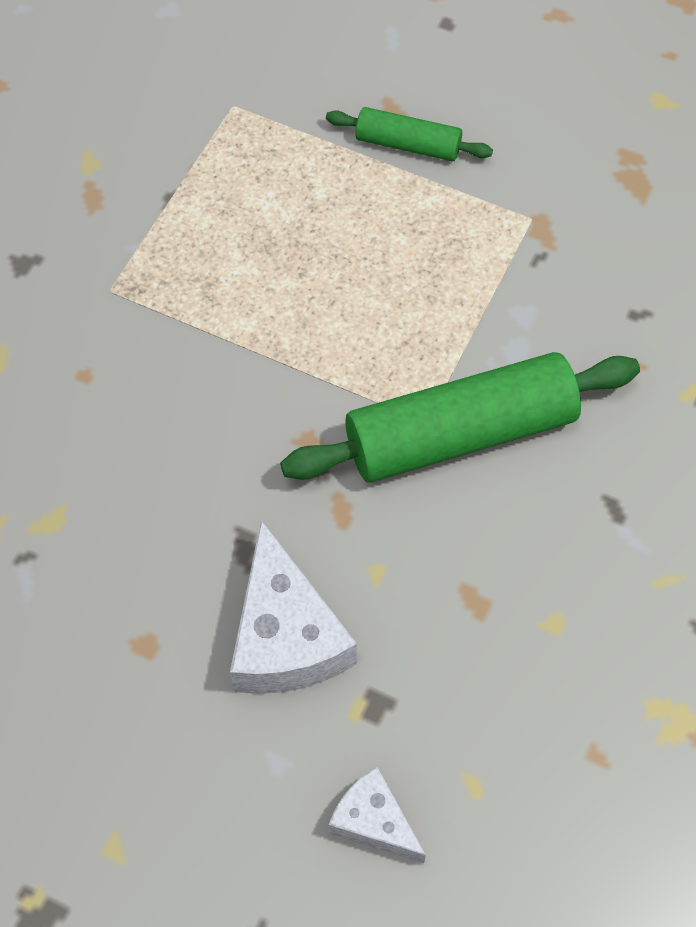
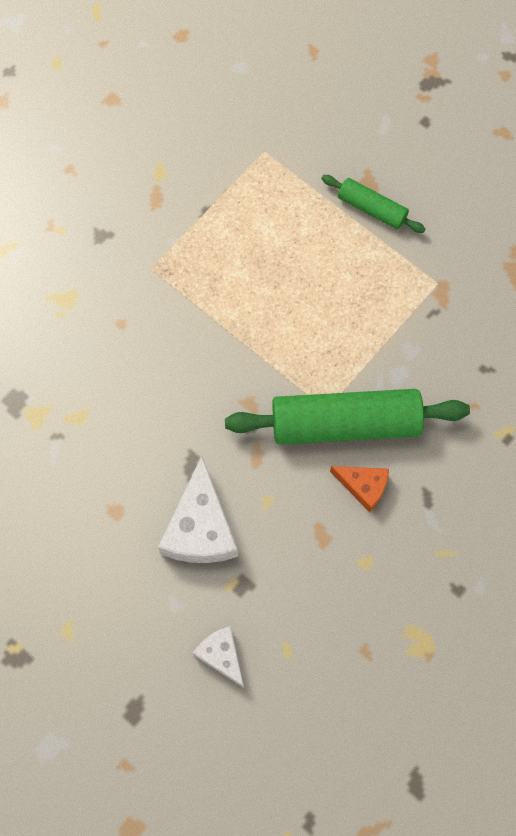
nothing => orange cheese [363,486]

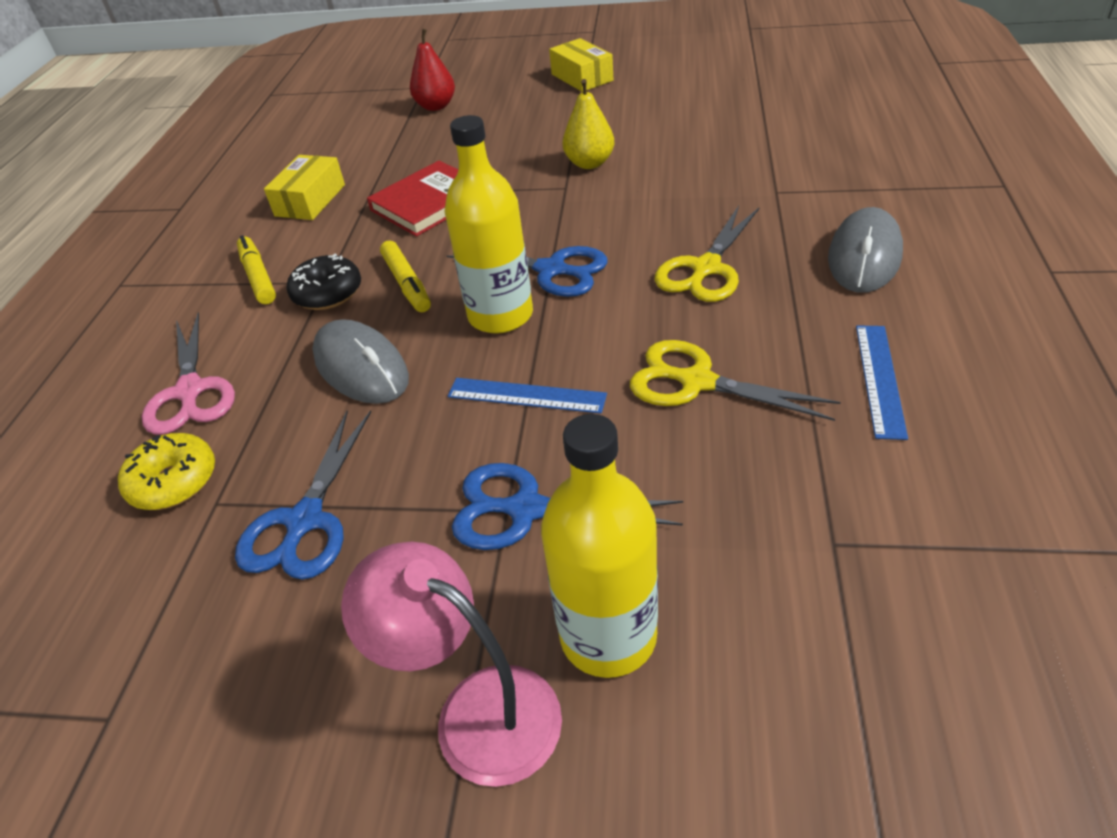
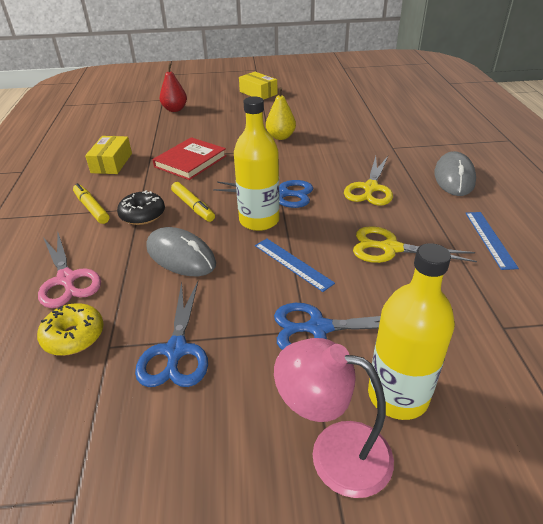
blue ruler [526,395] => blue ruler [292,264], 45 degrees clockwise

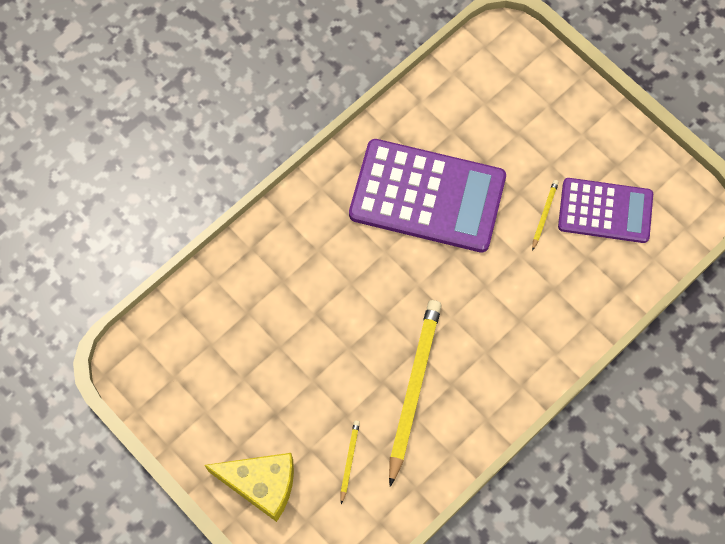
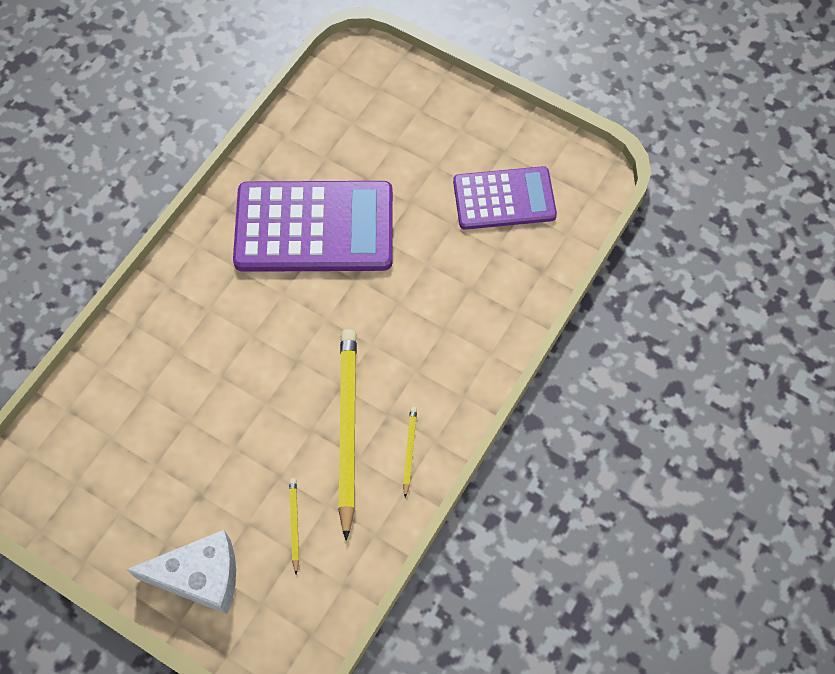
yellow pencil [544,214] => yellow pencil [409,450], shifted
yellow cheese [261,484] => white cheese [201,577]

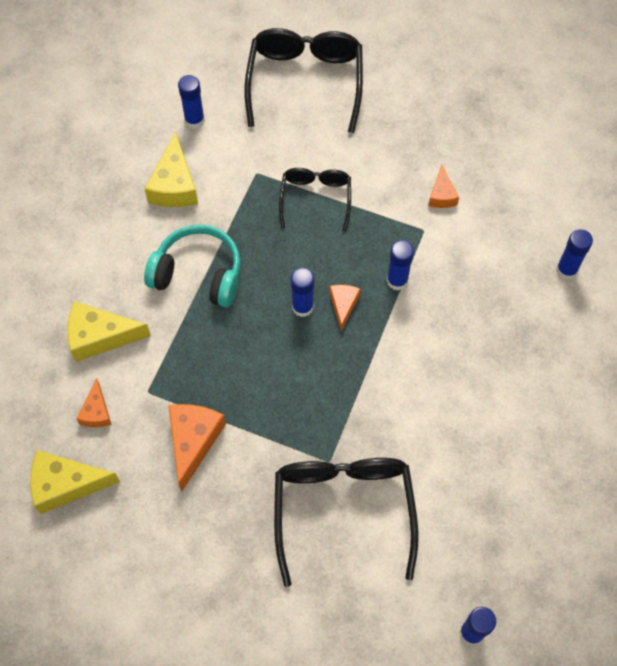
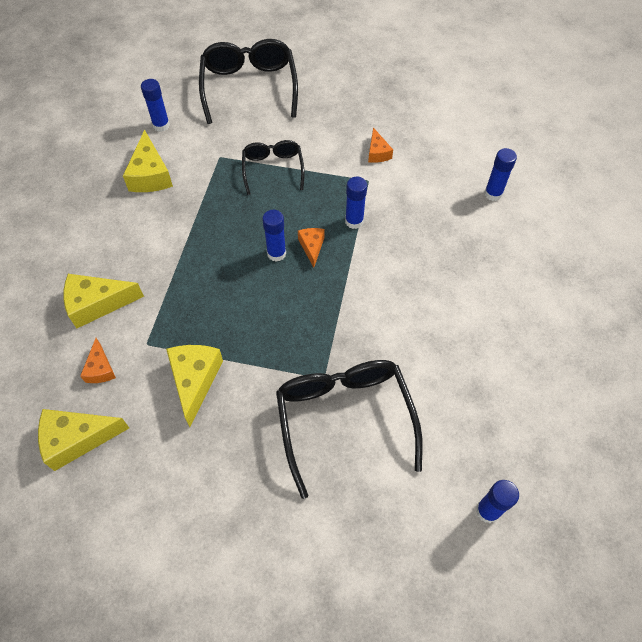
turquoise headphones [198,274] => nothing
orange cheese [193,441] => yellow cheese [195,380]

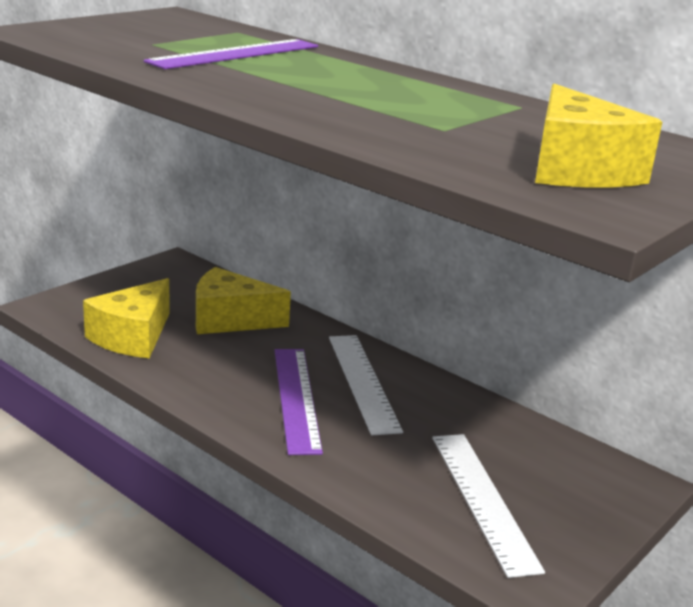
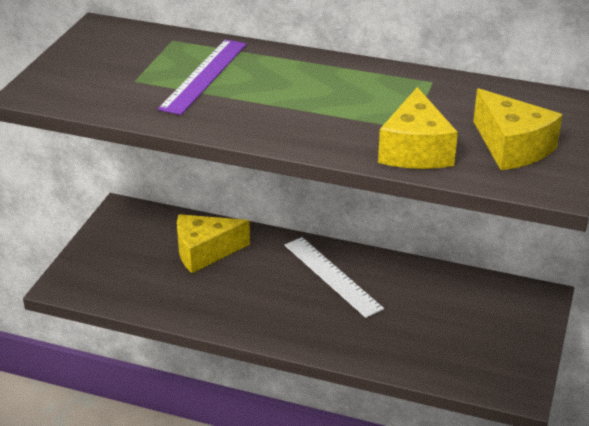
purple ruler [296,398] => nothing
white ruler [482,500] => nothing
yellow cheese [133,337] => yellow cheese [415,150], shifted

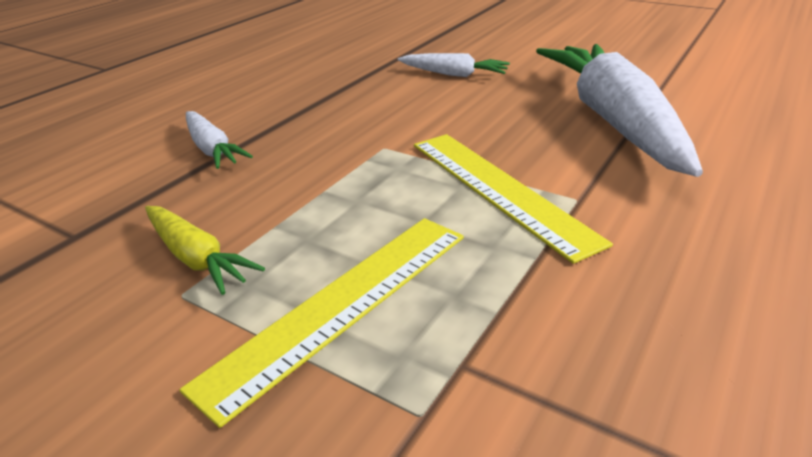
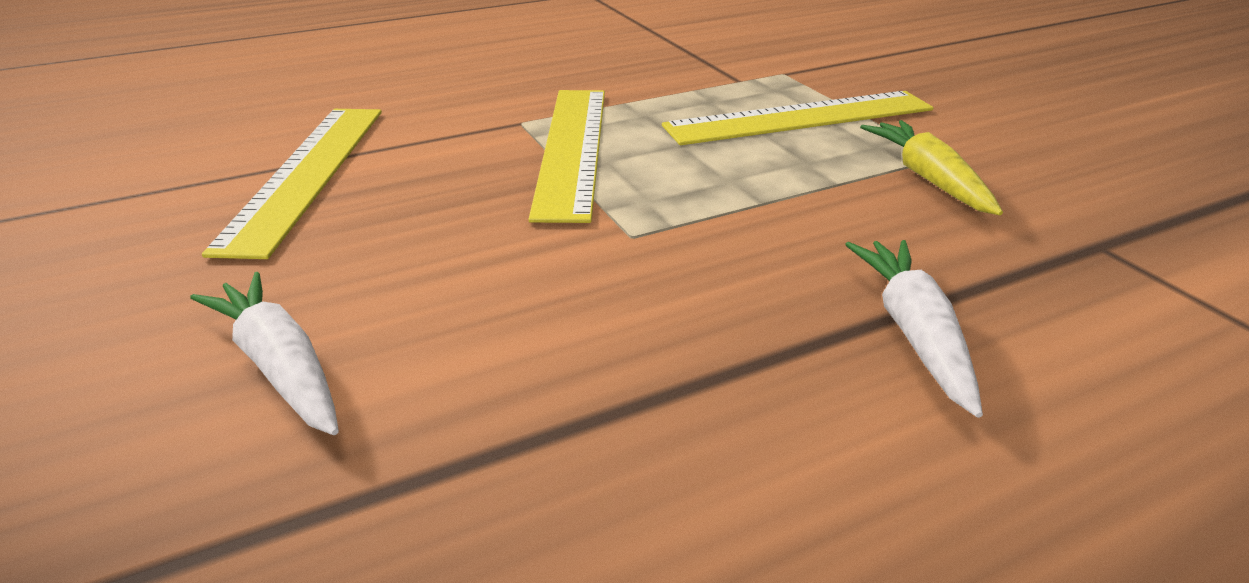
white carrot [612,120] => yellow ruler [306,173]

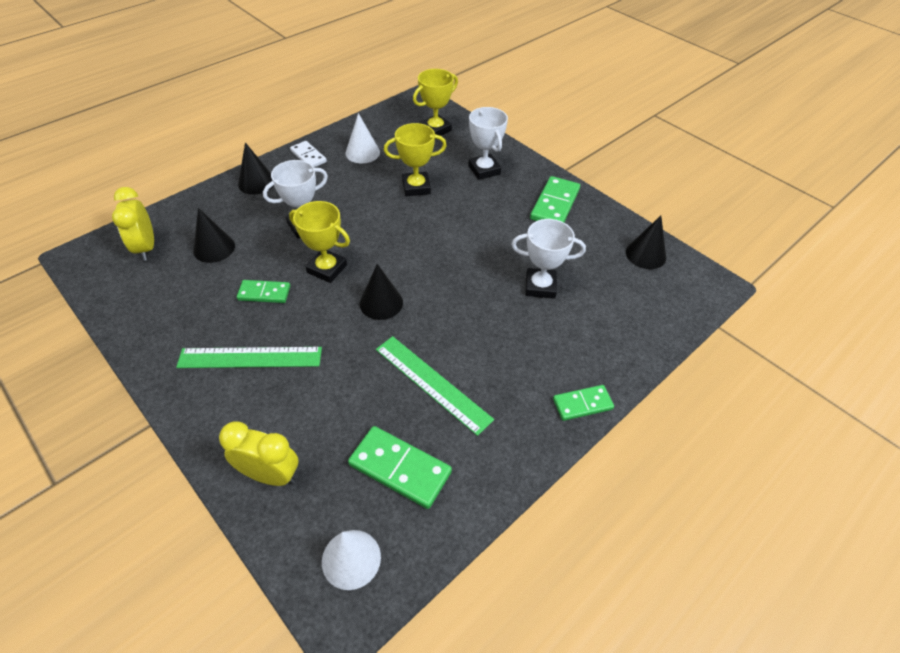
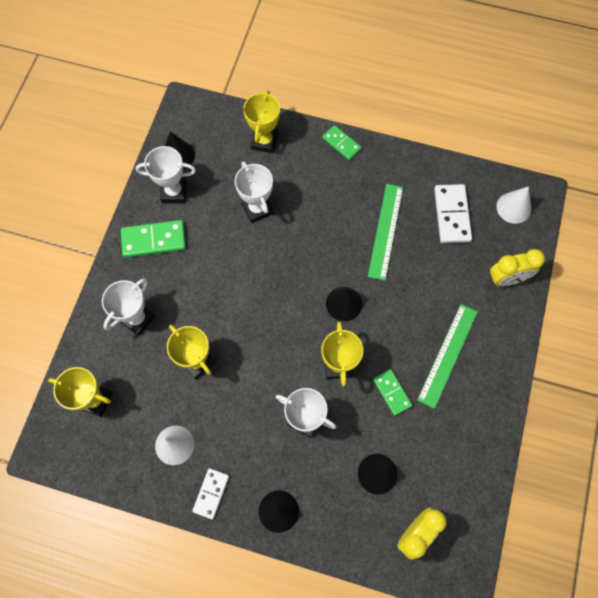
nothing => white trophy [174,192]
nothing => yellow trophy [264,141]
green domino [400,468] => white domino [451,215]
green ruler [250,357] => green ruler [448,355], 60 degrees clockwise
yellow clock [270,475] => yellow clock [506,279], 90 degrees counterclockwise

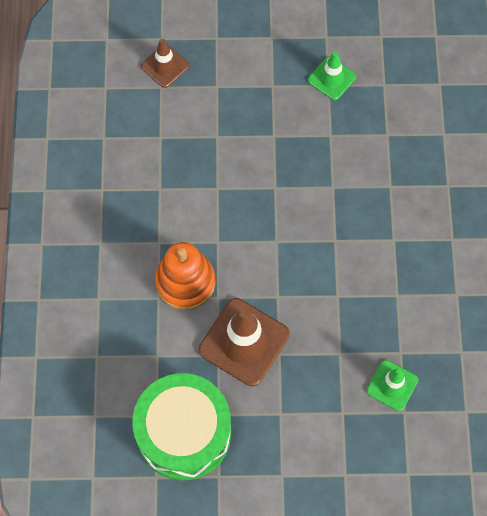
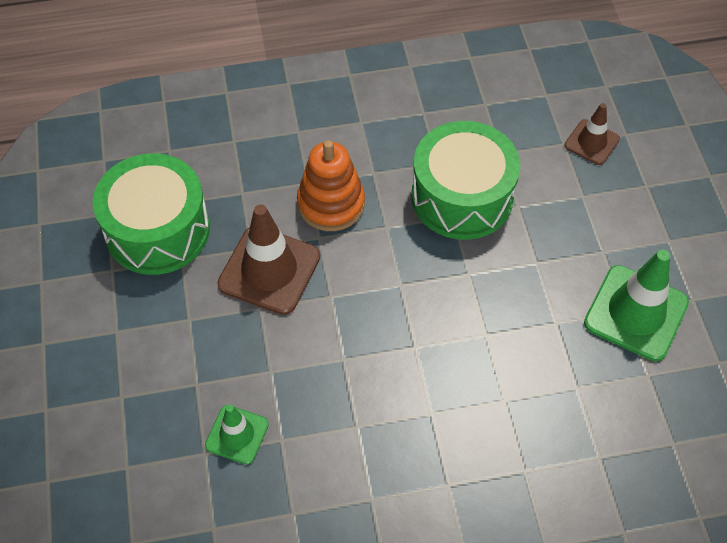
nothing => green drum [462,197]
green traffic cone [331,78] => green traffic cone [636,313], x1.75

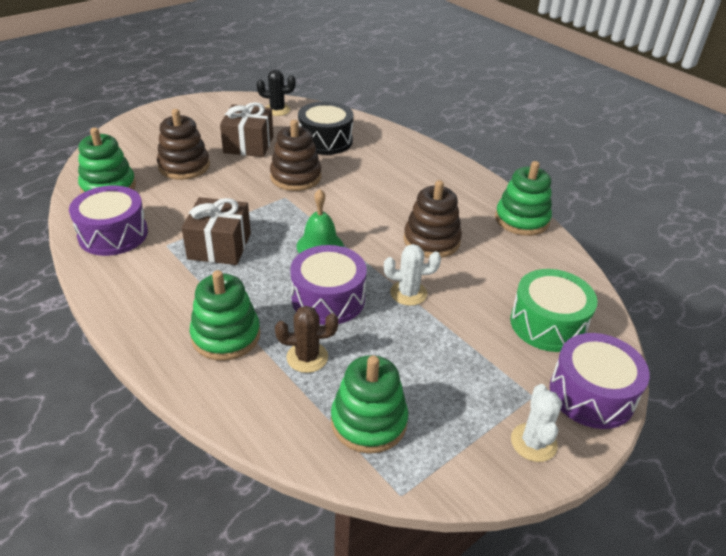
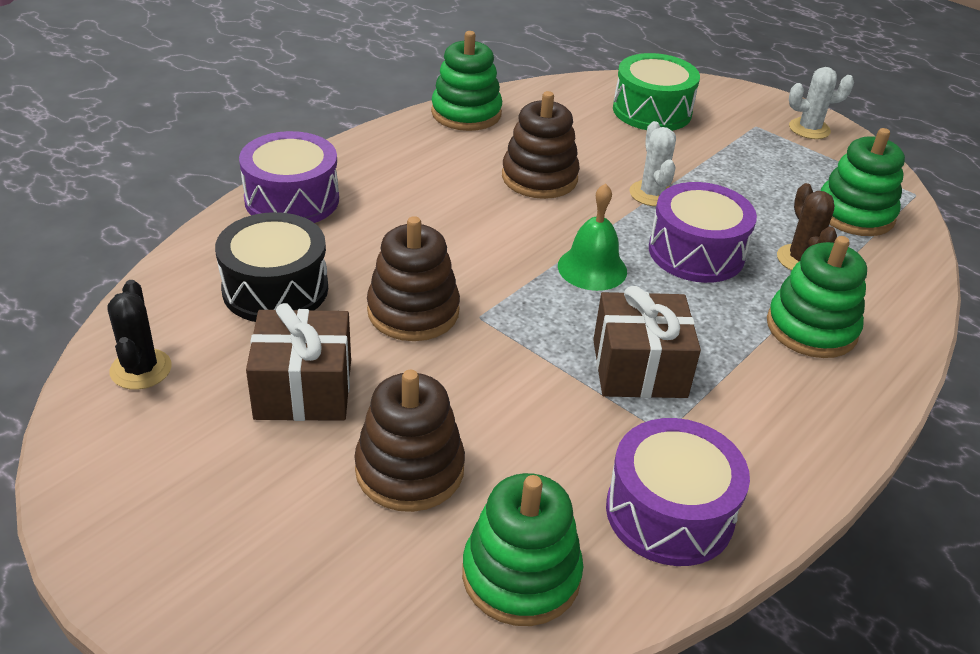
purple drum [591,394] => purple drum [292,199], shifted

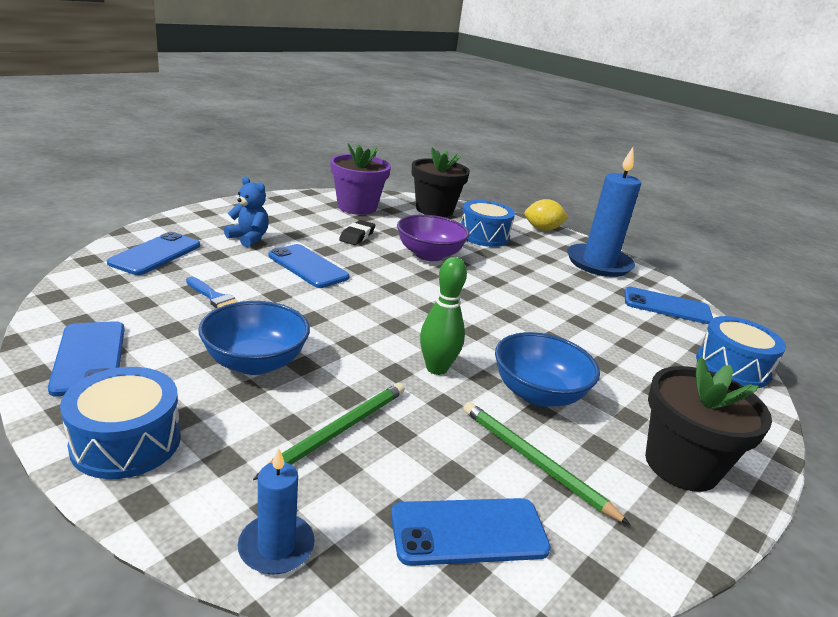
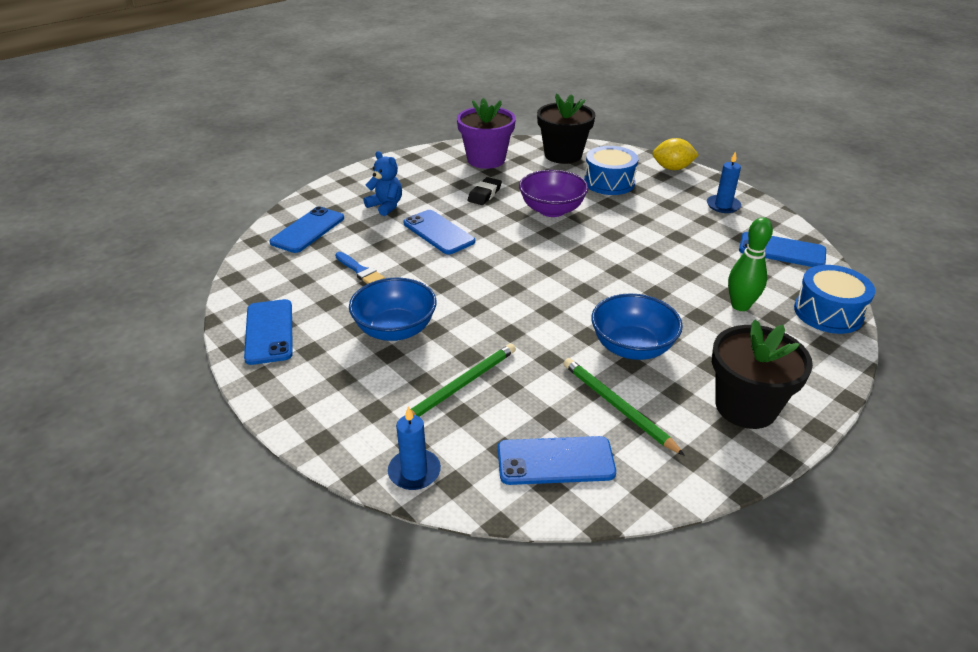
blue drum [126,442] => nothing
green bowling pin [436,368] => green bowling pin [740,306], shifted
blue candle [598,263] => blue candle [723,205], x0.50

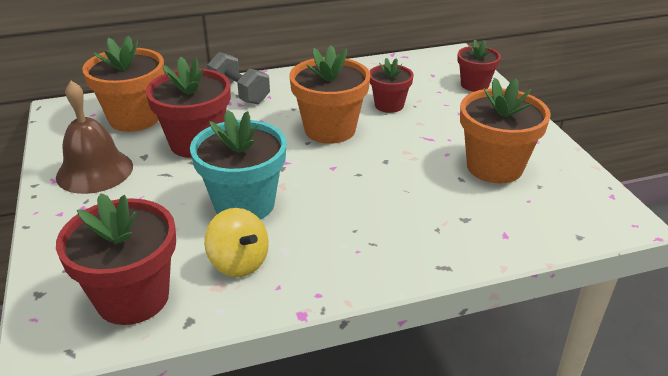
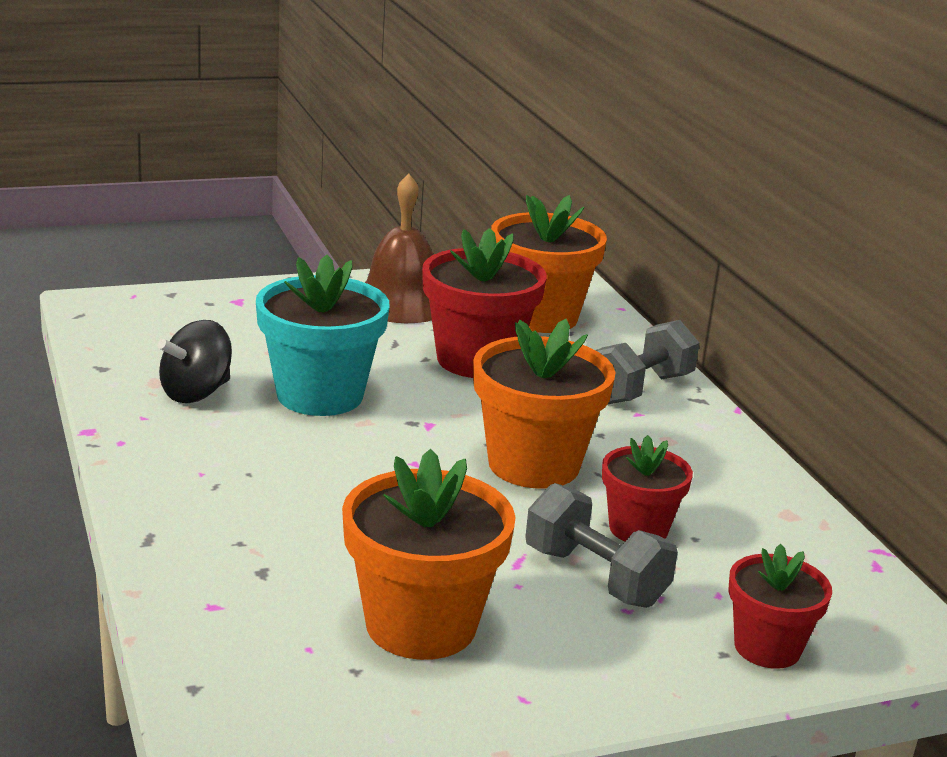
red flower pot [133,298] => nothing
nothing => grey dumbbell [595,577]
yellow spinning top [239,262] => black spinning top [196,393]

